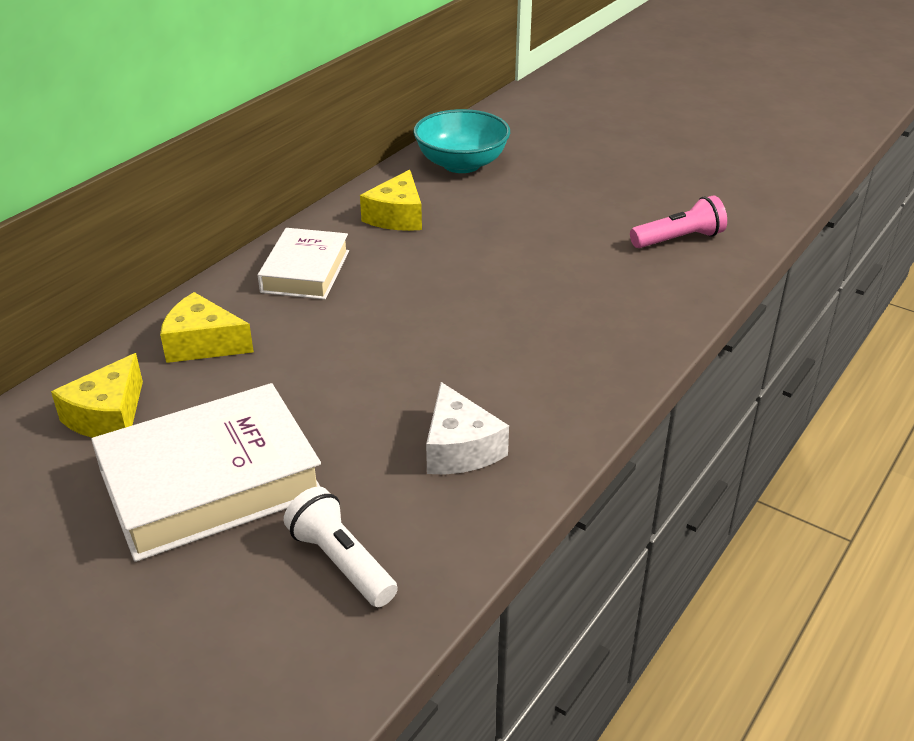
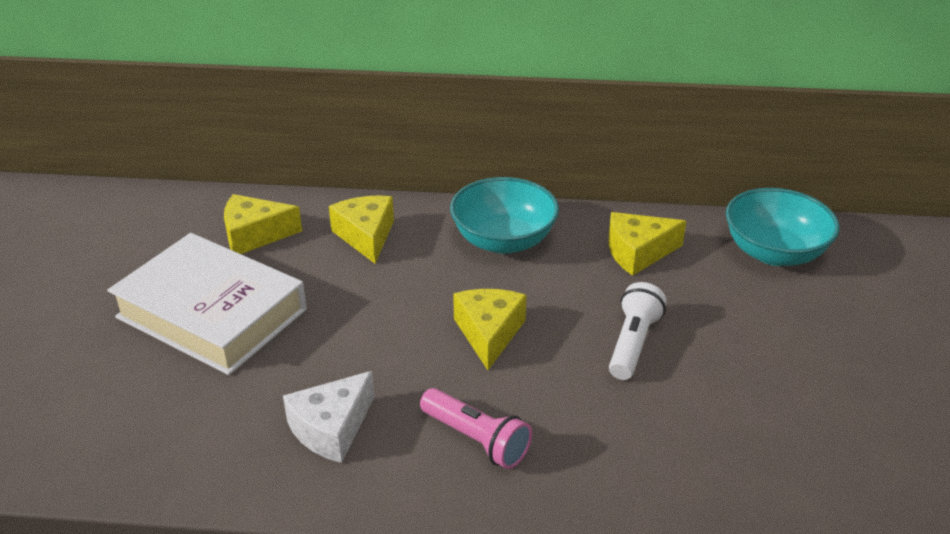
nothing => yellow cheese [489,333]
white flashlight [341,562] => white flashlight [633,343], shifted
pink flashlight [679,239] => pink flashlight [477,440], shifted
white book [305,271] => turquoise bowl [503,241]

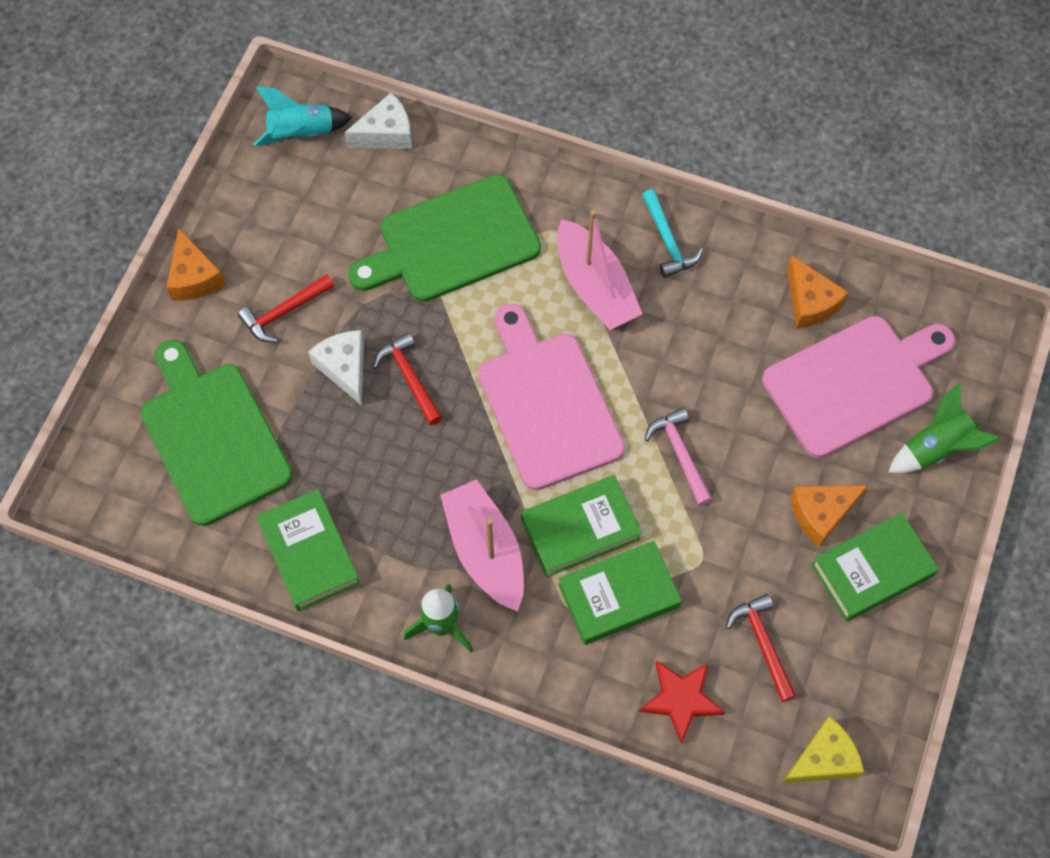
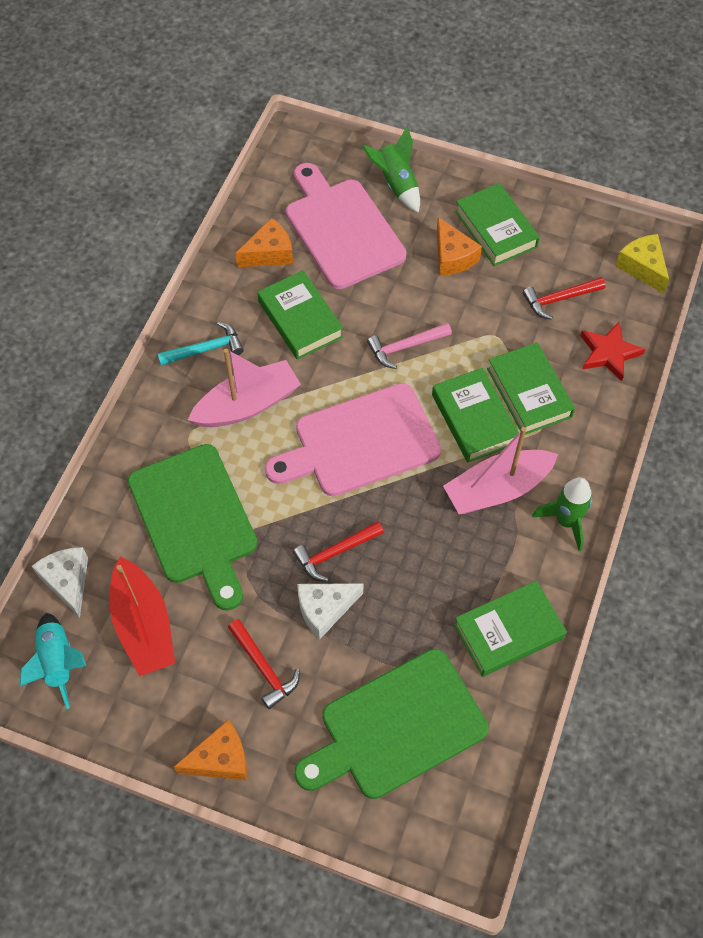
nothing => red boat [143,625]
nothing => green book [300,319]

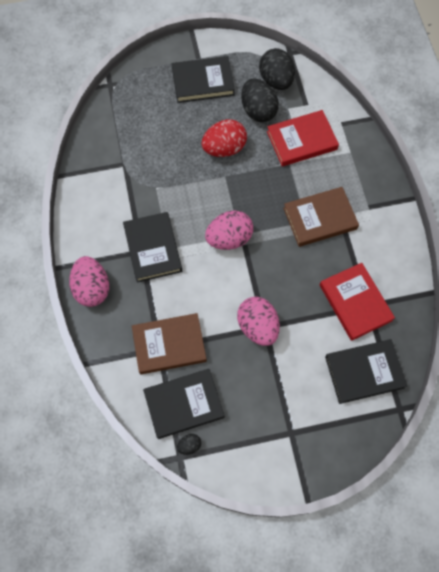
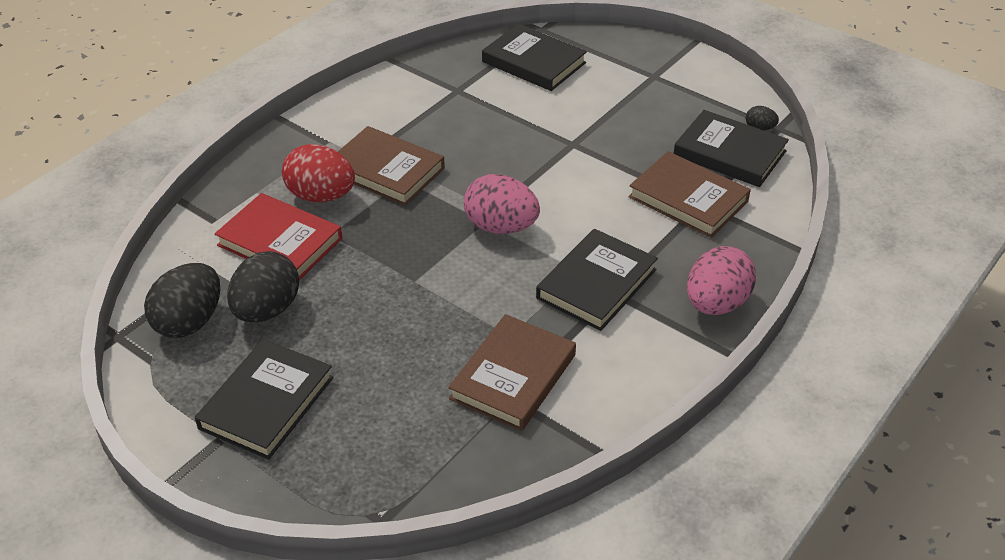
pink egg [257,327] => nothing
red book [355,303] => nothing
nothing => brown book [513,377]
red egg [224,148] => red egg [321,196], shifted
black book [203,82] => black book [266,403], 75 degrees clockwise

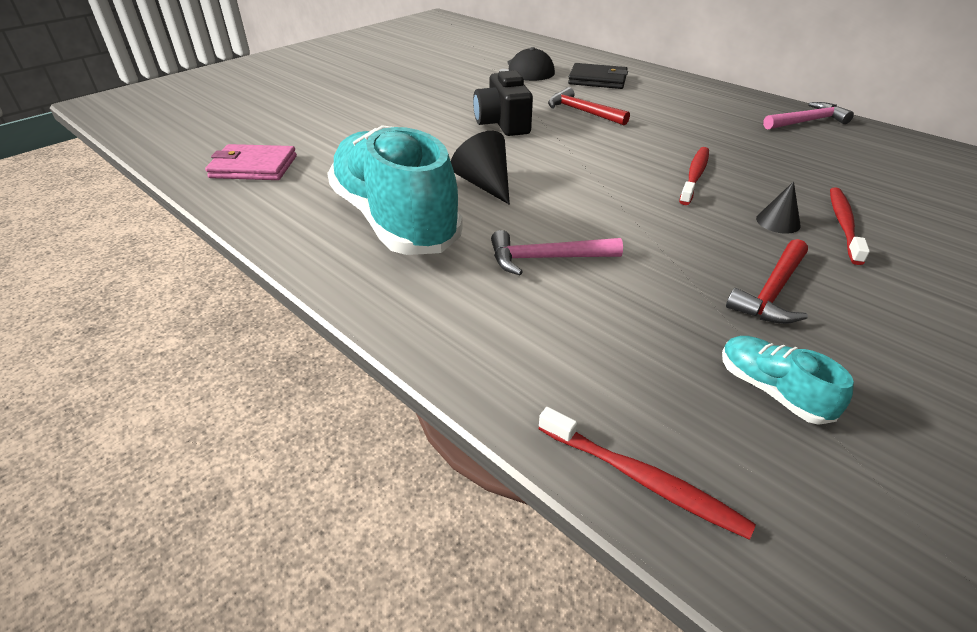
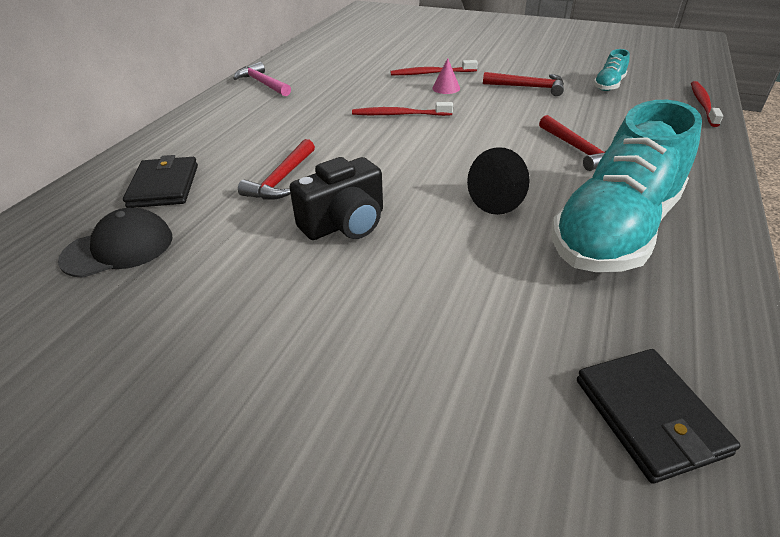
pink wallet [253,167] => black wallet [649,416]
pink hammer [547,258] => red hammer [578,150]
black cone [778,222] => pink cone [446,88]

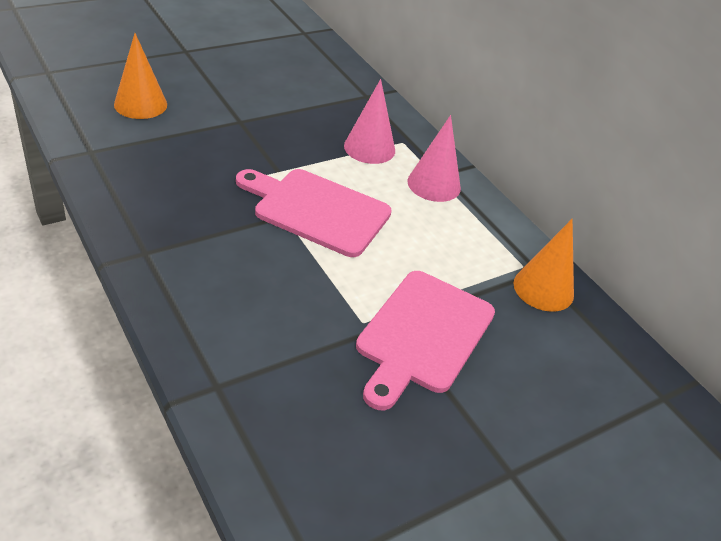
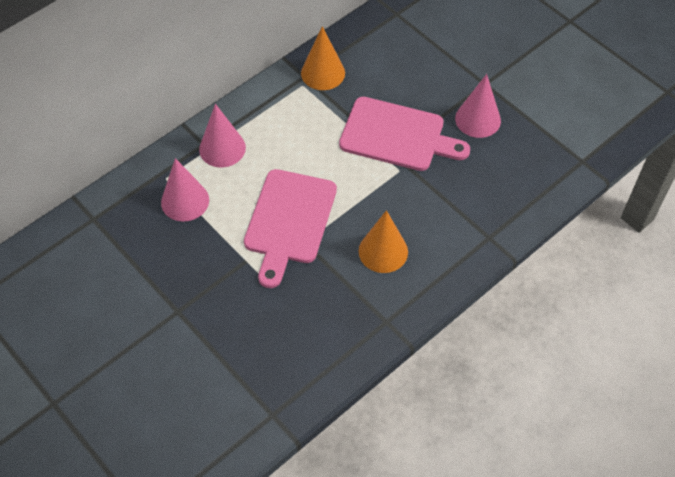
nothing => pink cone [478,119]
orange cone [140,104] => orange cone [383,251], shifted

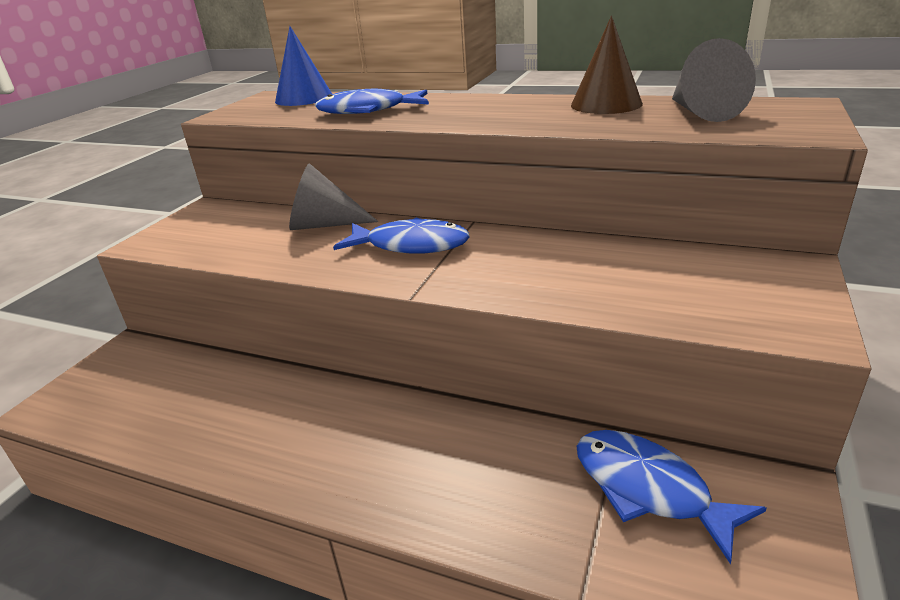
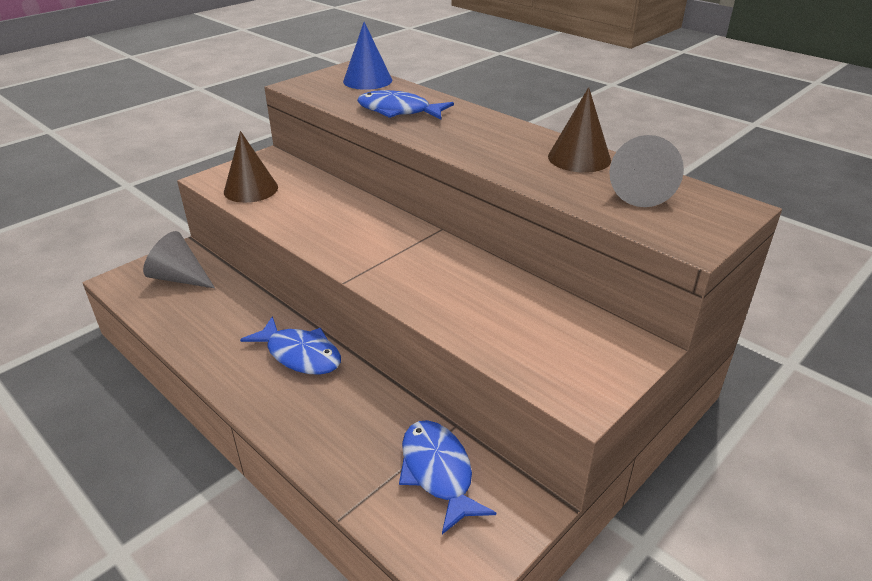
nothing => brown cone [251,189]
grey cone [324,225] => grey cone [179,278], shifted
blue fish [411,245] => blue fish [300,355], shifted

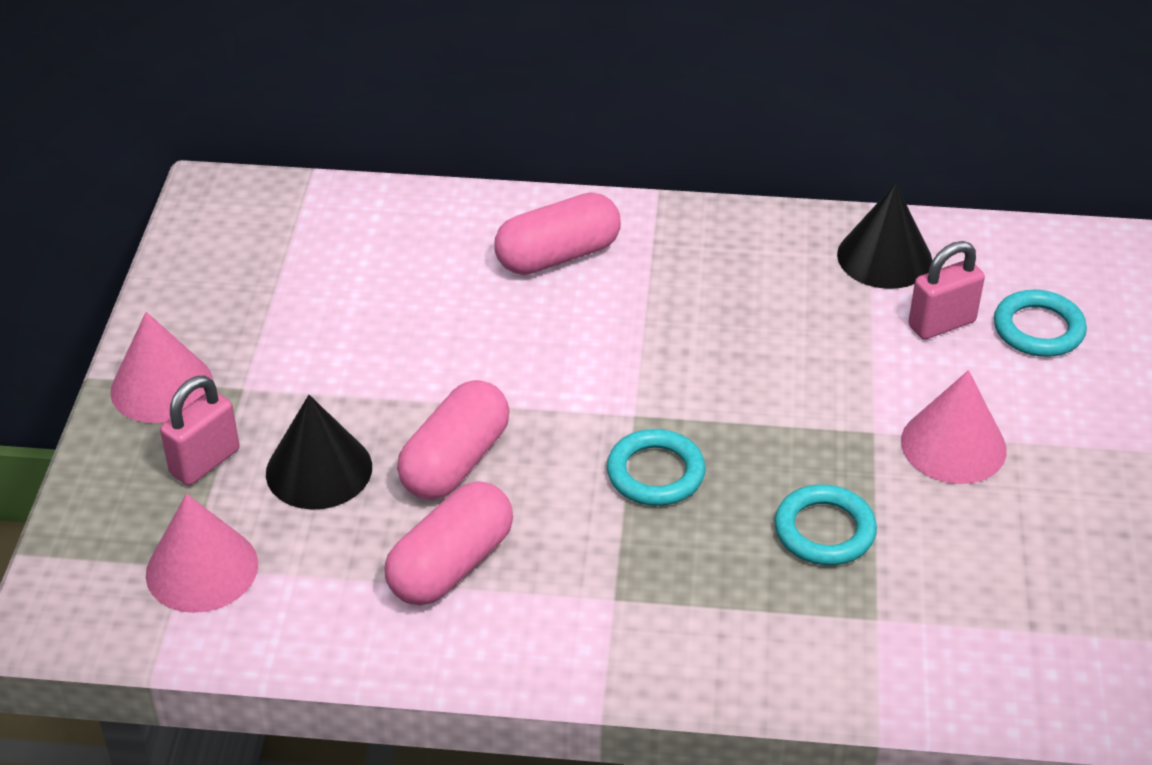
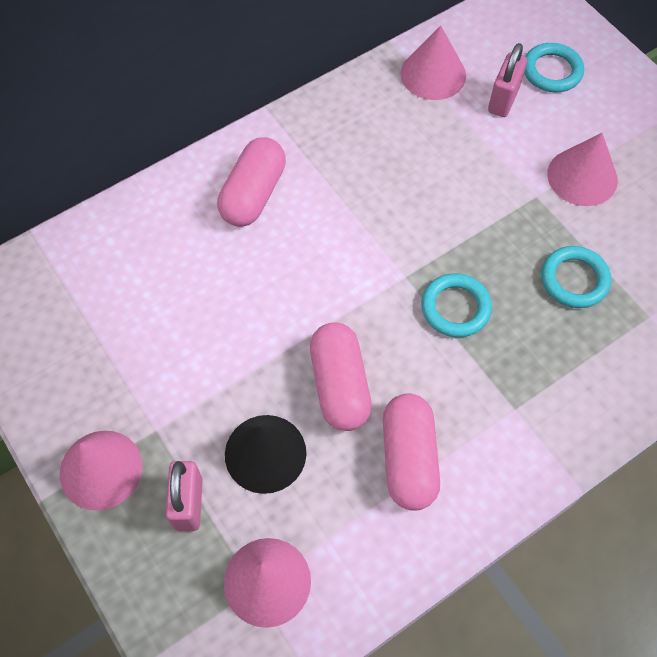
black cone [884,257] => pink cone [433,74]

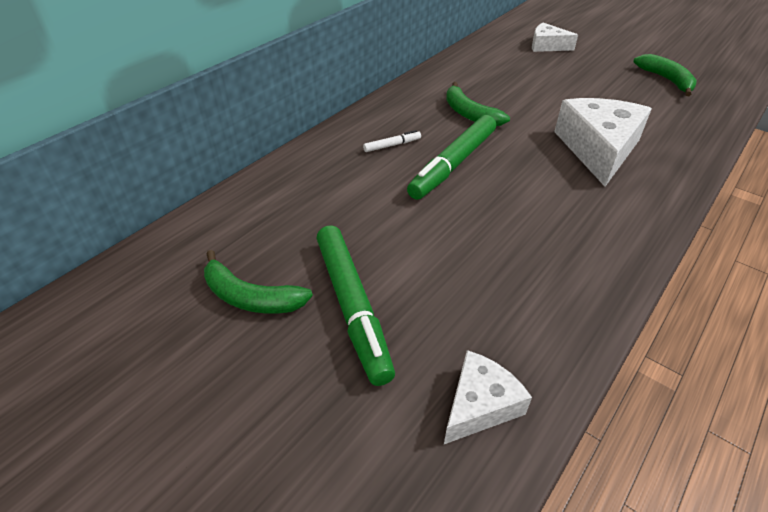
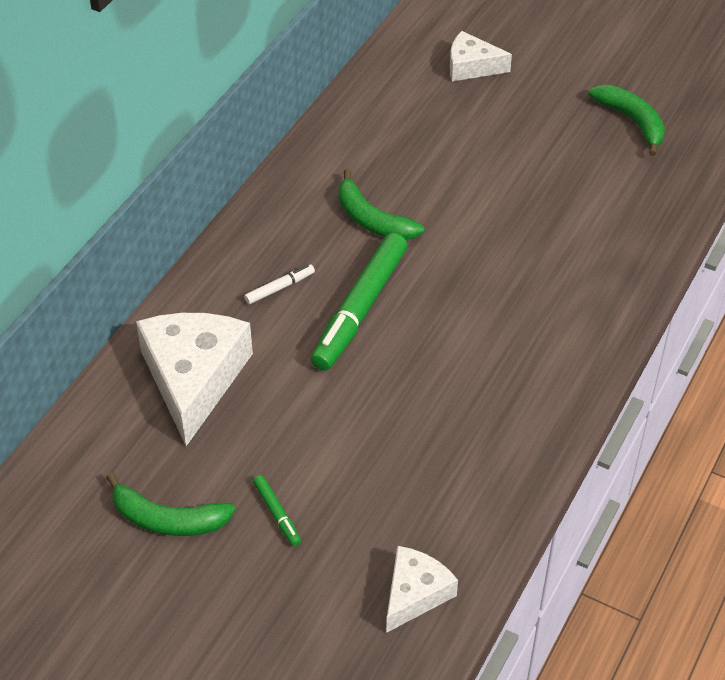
white cheese [598,149] => white cheese [194,378], shifted
green marker [352,306] => green marker [277,513], x0.43

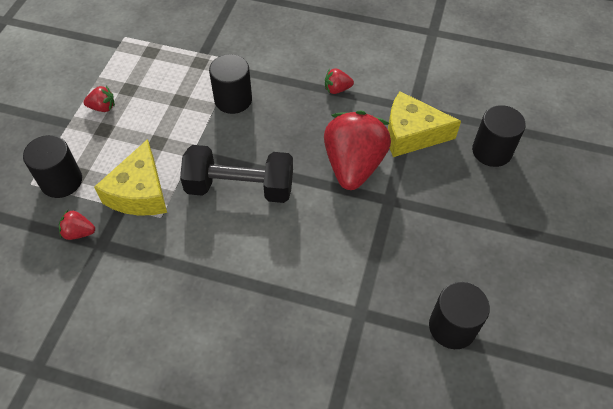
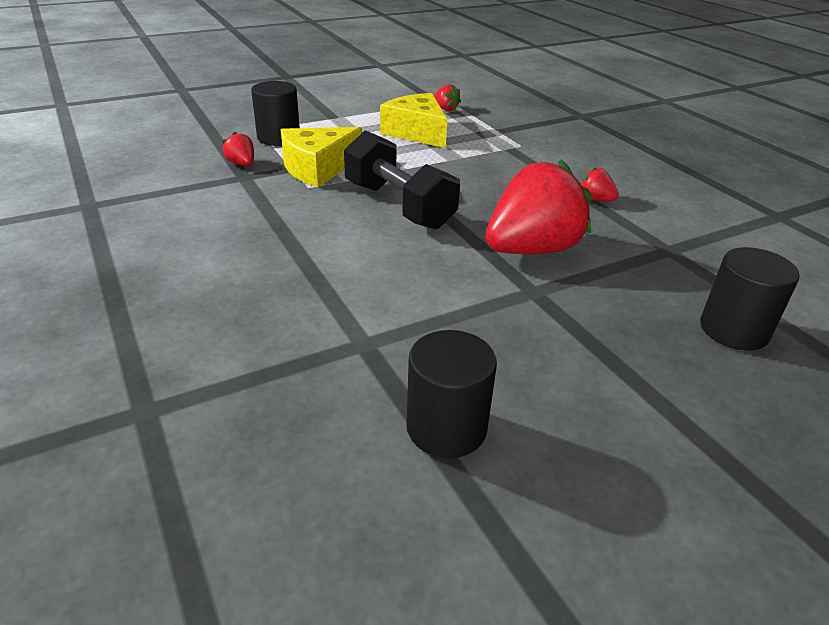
black cylinder [233,100] => nothing
red strawberry [102,107] => red strawberry [445,109], shifted
yellow cheese [411,134] => yellow cheese [416,132], shifted

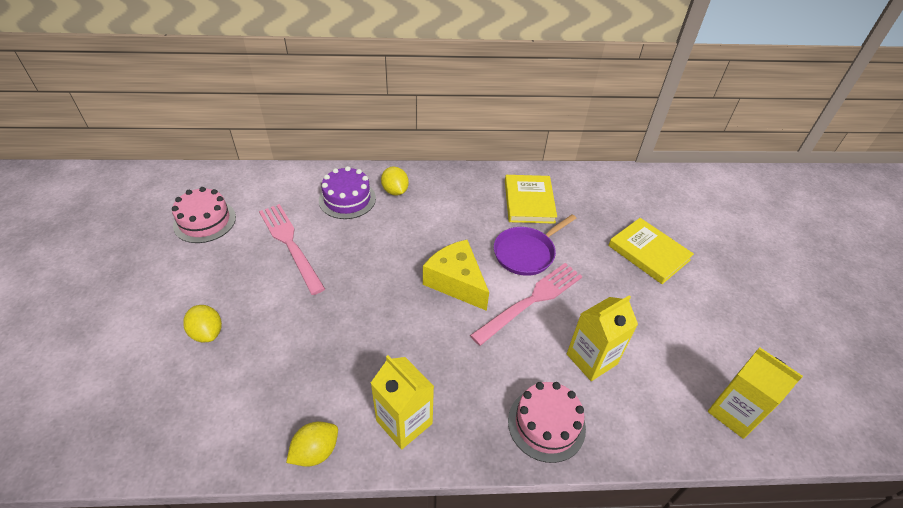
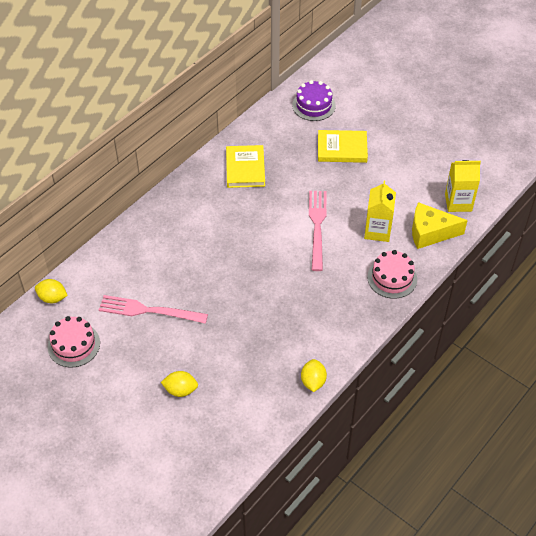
yellow carton [404,422] => nothing
purple pan [526,253] => nothing
purple cake [347,199] => purple cake [313,105], shifted
yellow lemon [395,191] => yellow lemon [52,298], shifted
yellow cheese [456,282] => yellow cheese [430,232], shifted
yellow book [529,201] => yellow book [245,168], 45 degrees clockwise

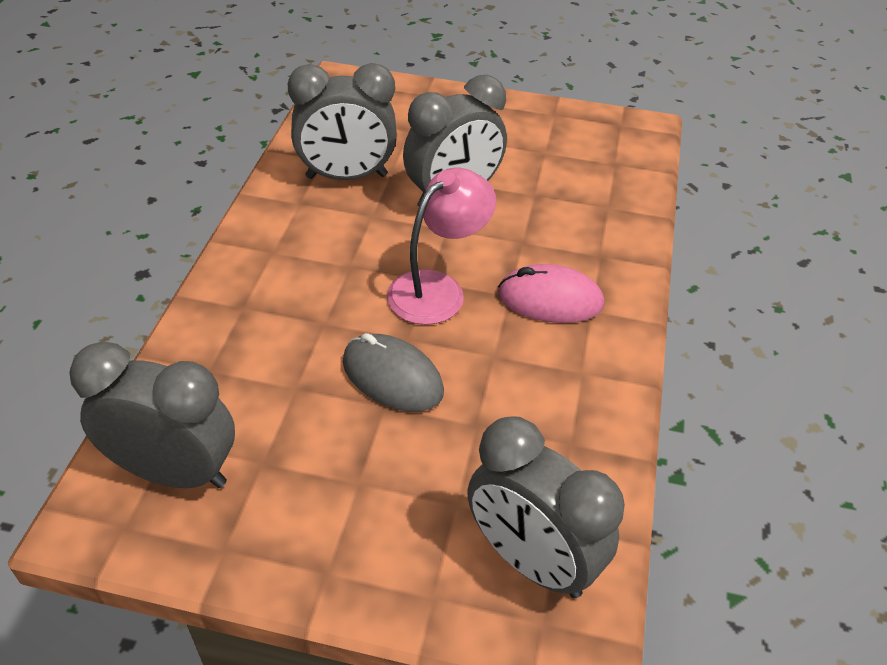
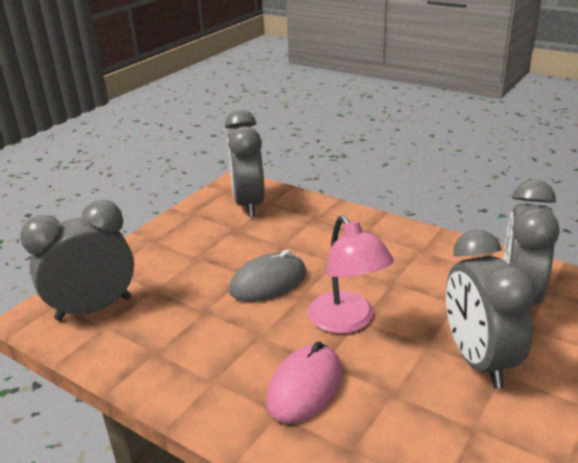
grey clock [174,472] => grey clock [248,204], 135 degrees clockwise

